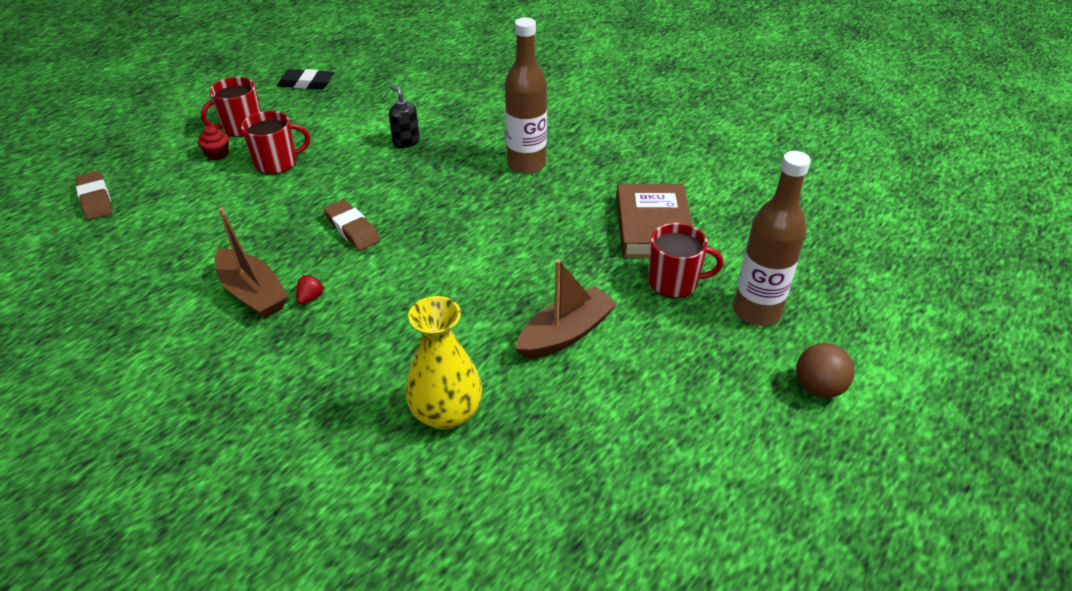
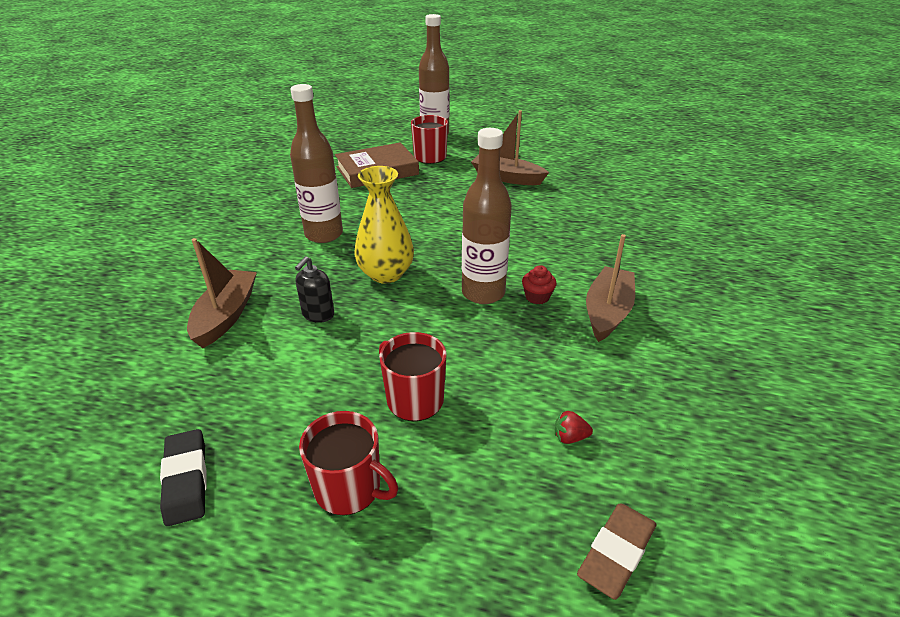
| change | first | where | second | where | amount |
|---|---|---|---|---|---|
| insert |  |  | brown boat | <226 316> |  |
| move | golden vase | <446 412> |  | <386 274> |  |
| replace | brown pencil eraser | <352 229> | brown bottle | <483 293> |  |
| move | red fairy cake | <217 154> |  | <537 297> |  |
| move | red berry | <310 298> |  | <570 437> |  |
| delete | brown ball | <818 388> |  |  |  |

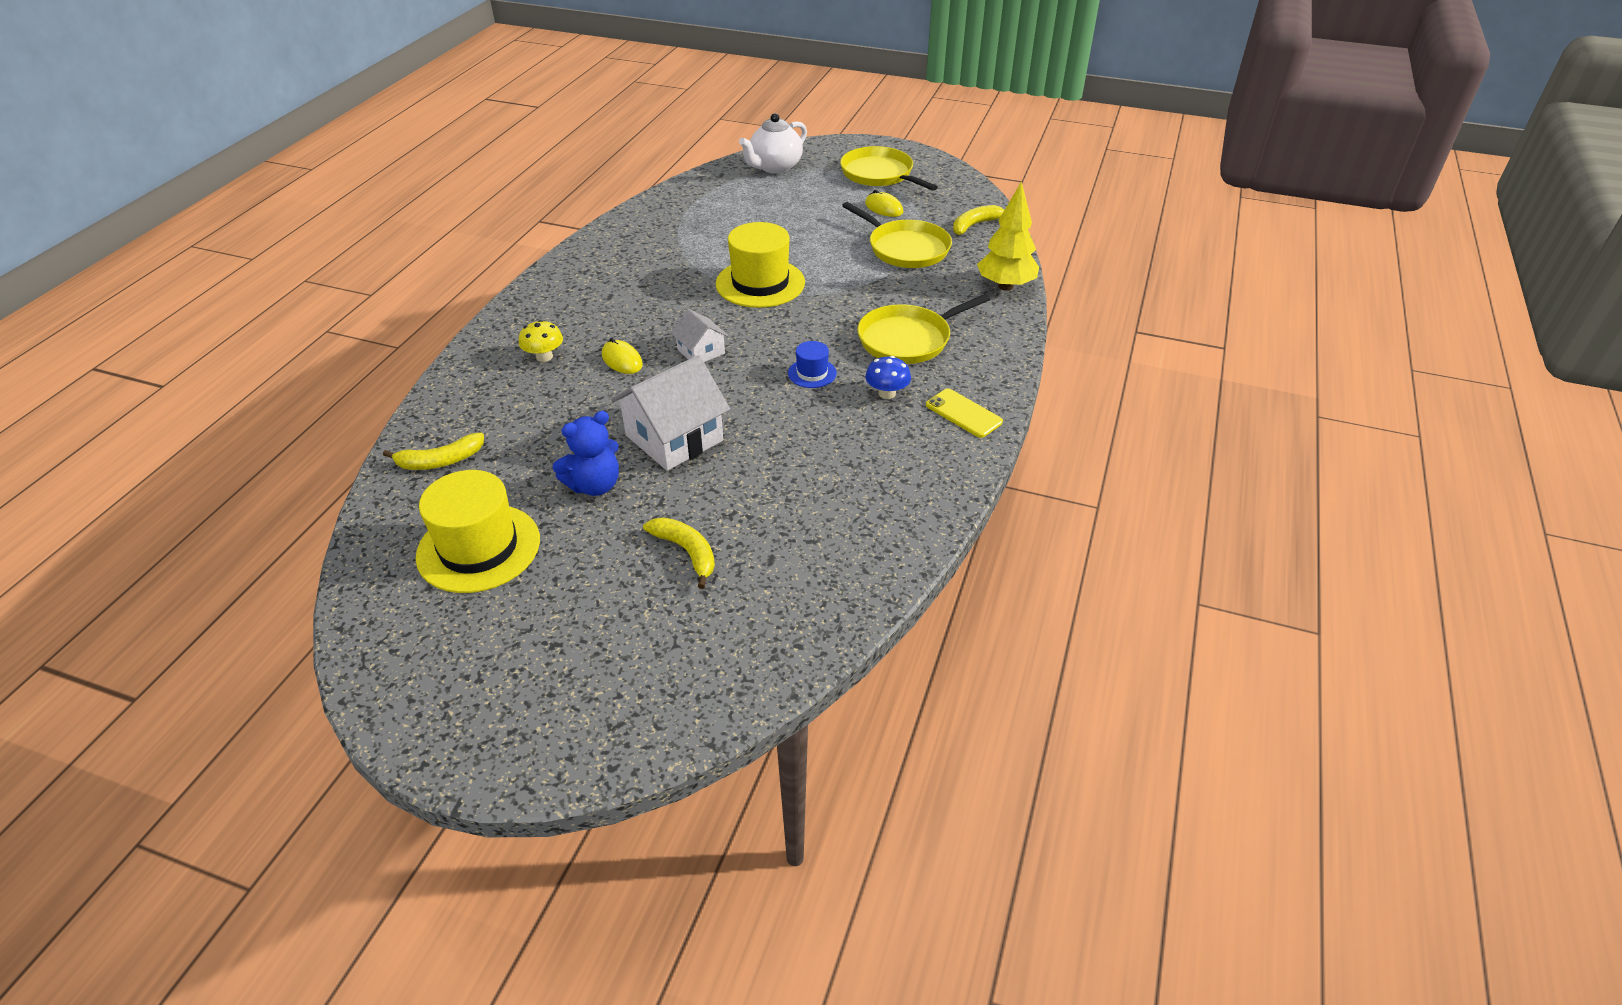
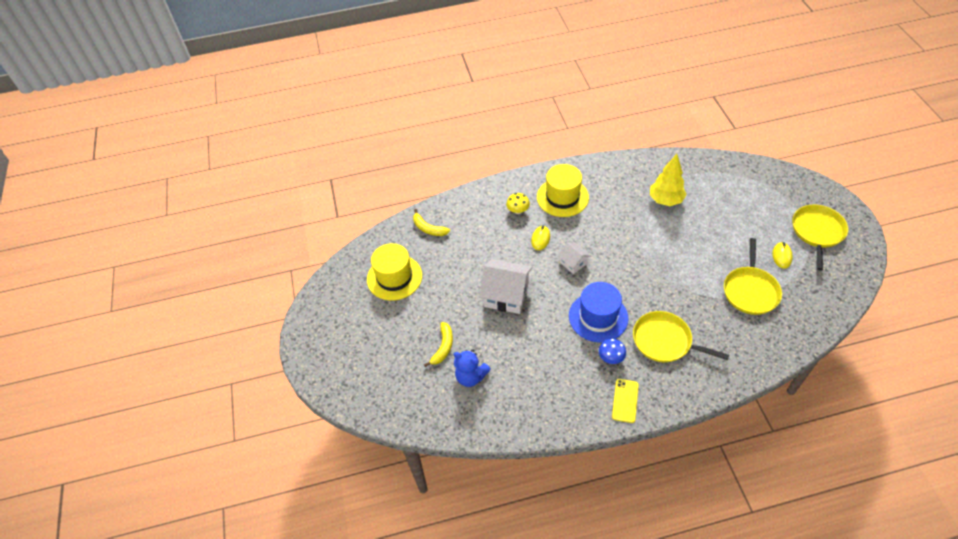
| change | first | where | second | where | amount |
|---|---|---|---|---|---|
| move | royal blue stuffed bear | <594 485> |  | <471 377> |  |
| move | golden hat | <760 283> |  | <562 197> |  |
| rotate | pure white toy house | <701 351> |  | <573 263> | 60 degrees counterclockwise |
| resize | royal blue hat | <812 373> |  | <598 317> | x2.05 |
| move | golden fir tree | <1005 286> |  | <665 200> |  |
| delete | pure white tea pot | <775 167> |  |  |  |
| delete | golden banana fruit | <975 225> |  |  |  |

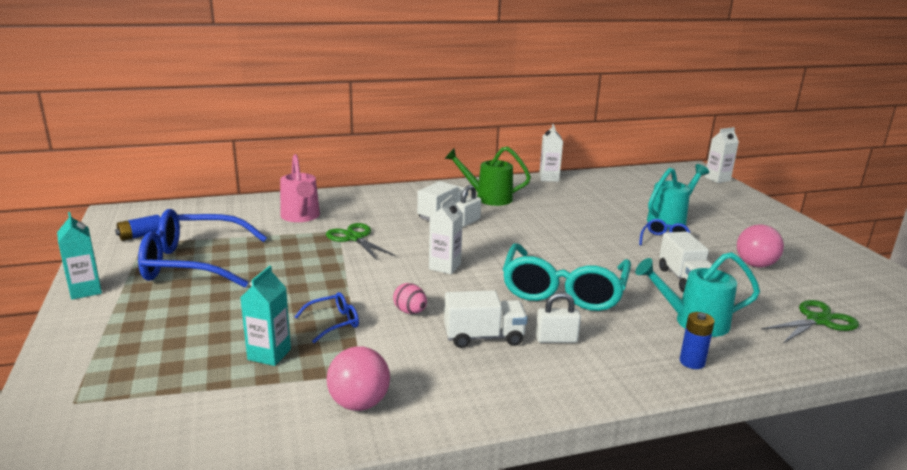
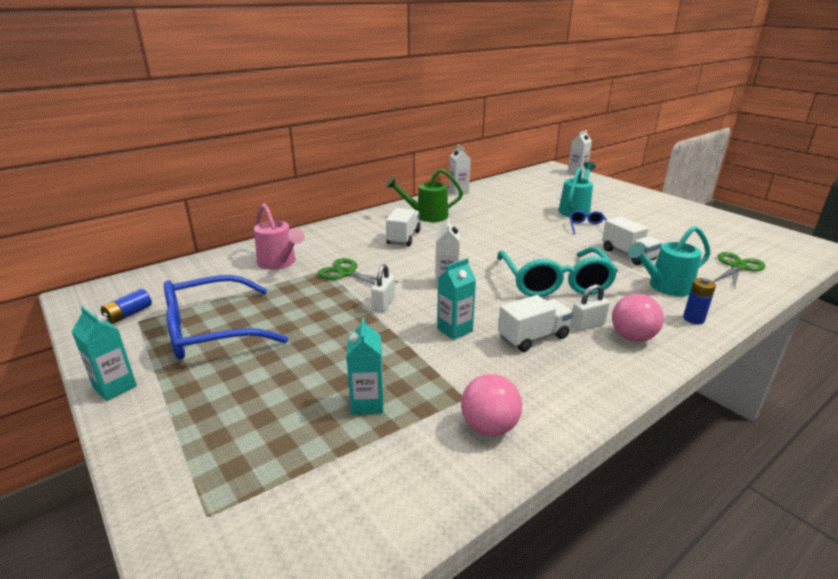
| change | first | where | second | where | amount |
|---|---|---|---|---|---|
| move | pure white lock | <467 222> |  | <383 304> |  |
| replace | rosy egg shape | <410 312> | teal juice carton | <454 330> |  |
| move | rosy ball | <755 265> |  | <632 337> |  |
| delete | royal blue spectacles | <333 322> |  |  |  |

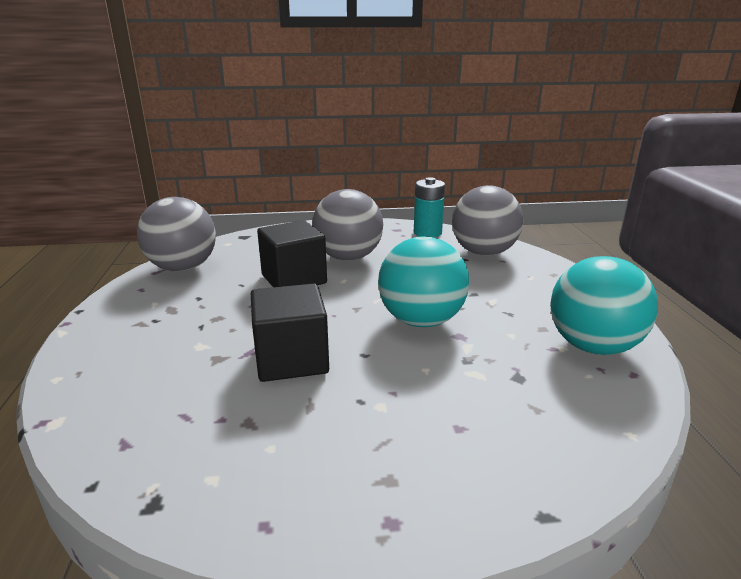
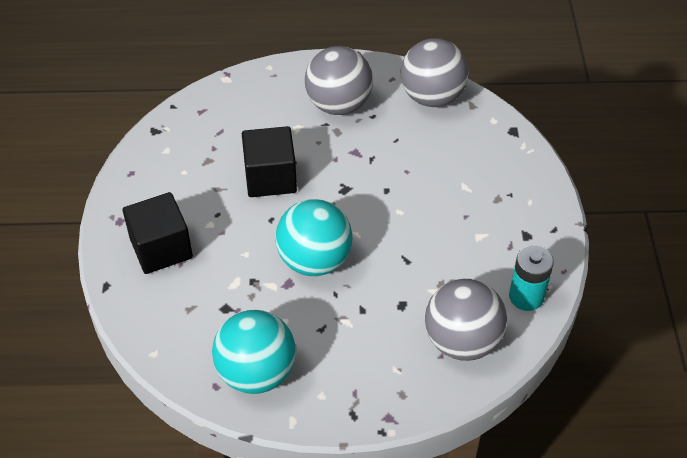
| change | first | where | second | where | amount |
|---|---|---|---|---|---|
| move | jet-black block | <294 279> |  | <161 248> |  |
| move | ash-grey ball | <348 257> |  | <338 105> |  |

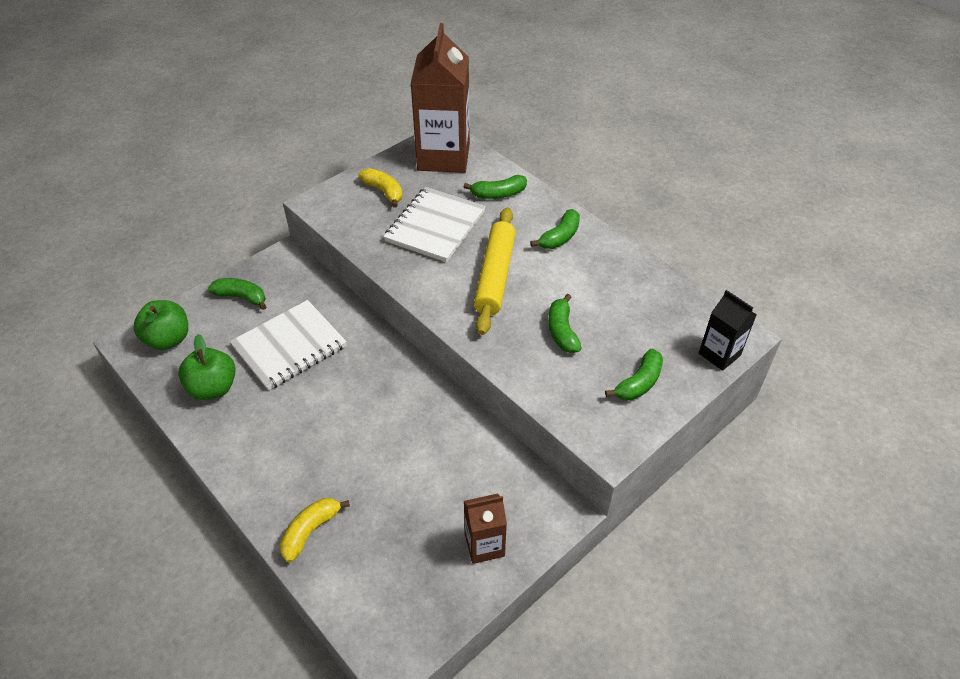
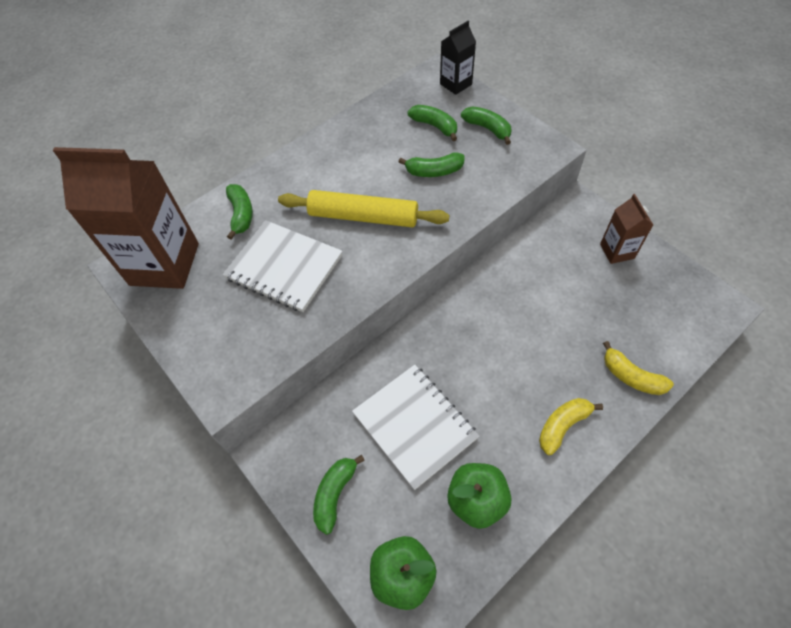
| change | first | where | second | where | amount |
|---|---|---|---|---|---|
| move | leaf-green banana fruit | <560 237> |  | <435 126> |  |
| move | golden banana fruit | <384 191> |  | <562 426> |  |

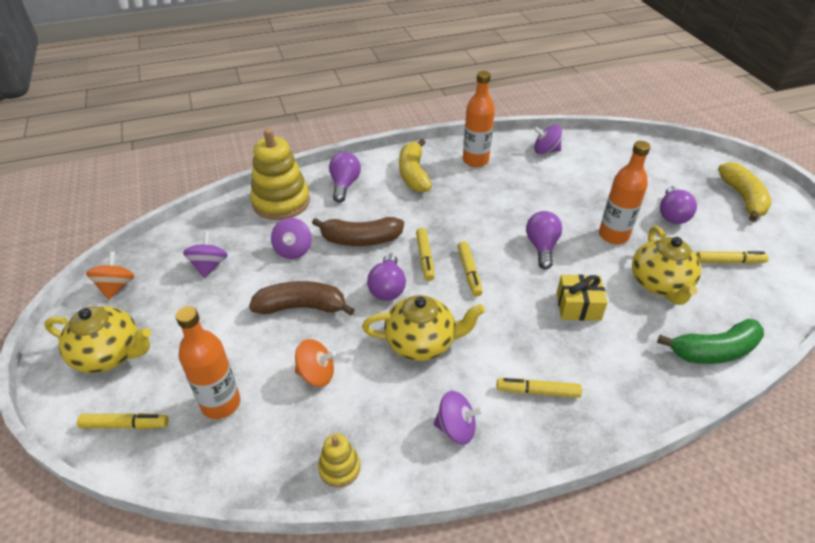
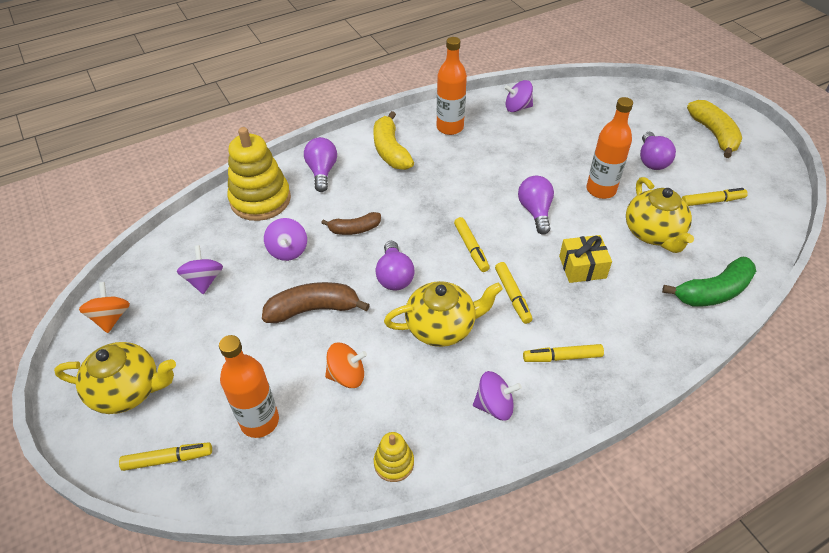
| change | first | where | second | where | amount |
|---|---|---|---|---|---|
| resize | brown banana fruit | <361 239> |  | <354 229> | x0.63 |
| move | golden marker pen | <425 258> |  | <512 296> |  |

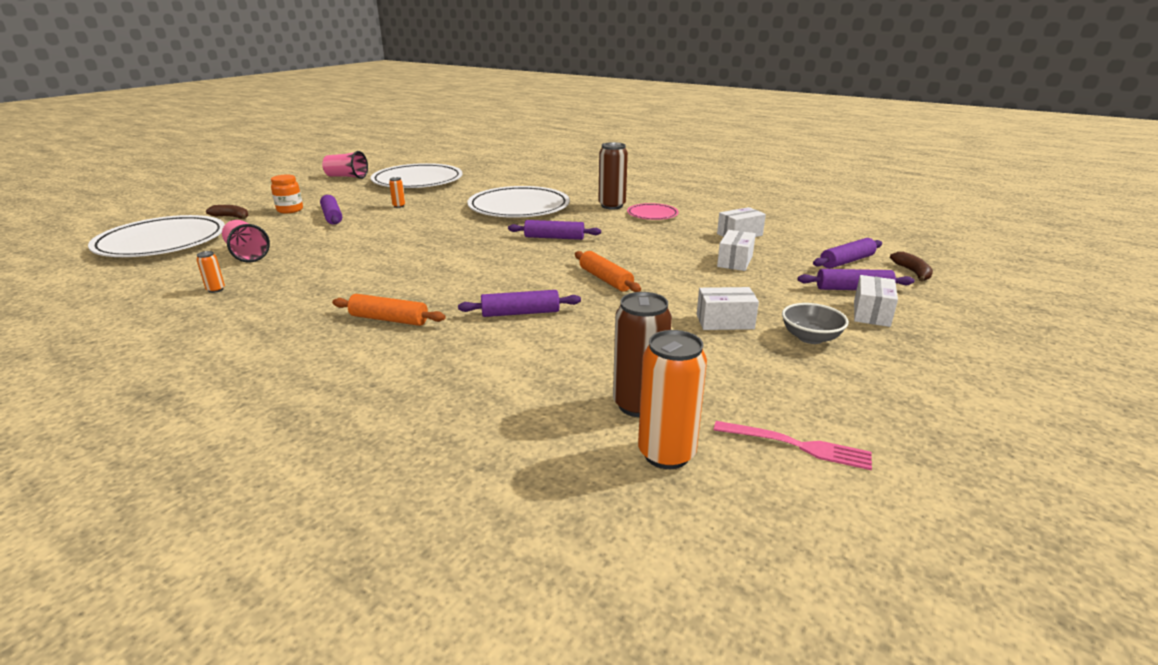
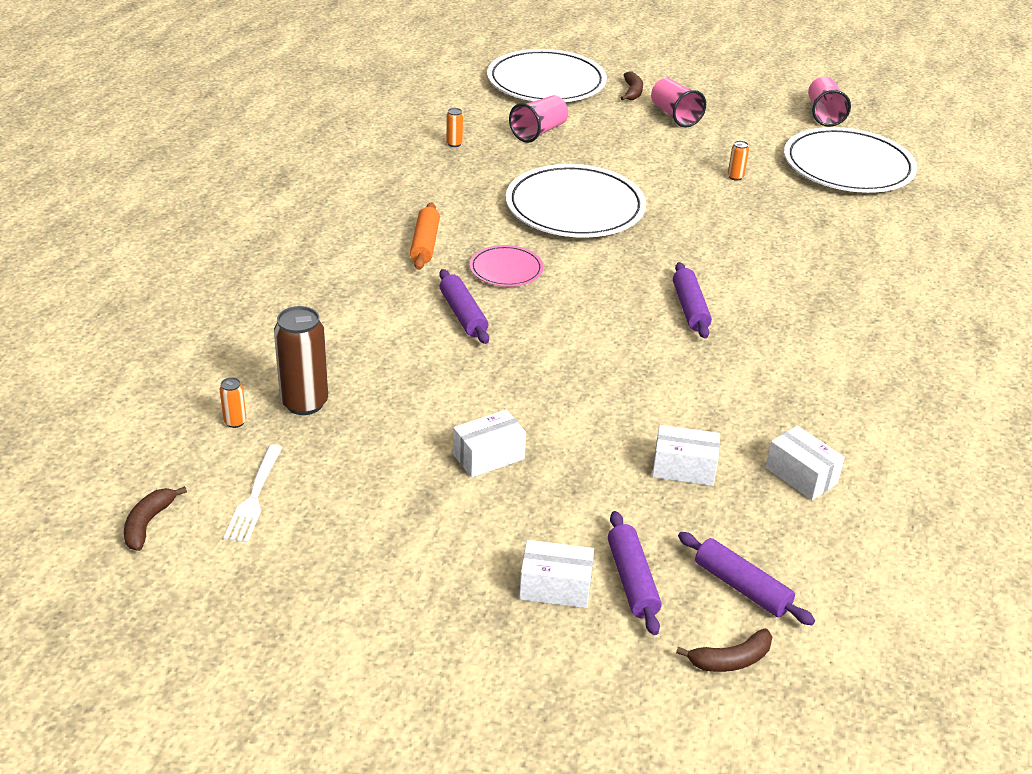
| change | first | where | second | where | amount |
|---|---|---|---|---|---|
| insert |  |  | brown banana fruit | <148 523> |  |
| resize | bright orange tin | <666 454> |  | <235 422> | x0.46 |
| recolor | rosy dinner fork | <798 446> | pure white dinner fork | <254 497> |  |
| rotate | pure white box | <725 321> |  | <488 456> | 75 degrees clockwise |
| move | rosy flat dish | <652 214> |  | <506 269> |  |
| move | pure white flat dish | <519 207> |  | <575 207> |  |
| replace | bright orange jar | <290 210> | rosy beaker | <674 116> |  |
| delete | violet rolling pin | <332 216> |  |  |  |
| delete | bright orange rolling pin | <605 279> |  |  |  |
| delete | brown tin | <612 206> |  |  |  |
| delete | ash-grey bowl | <810 338> |  |  |  |

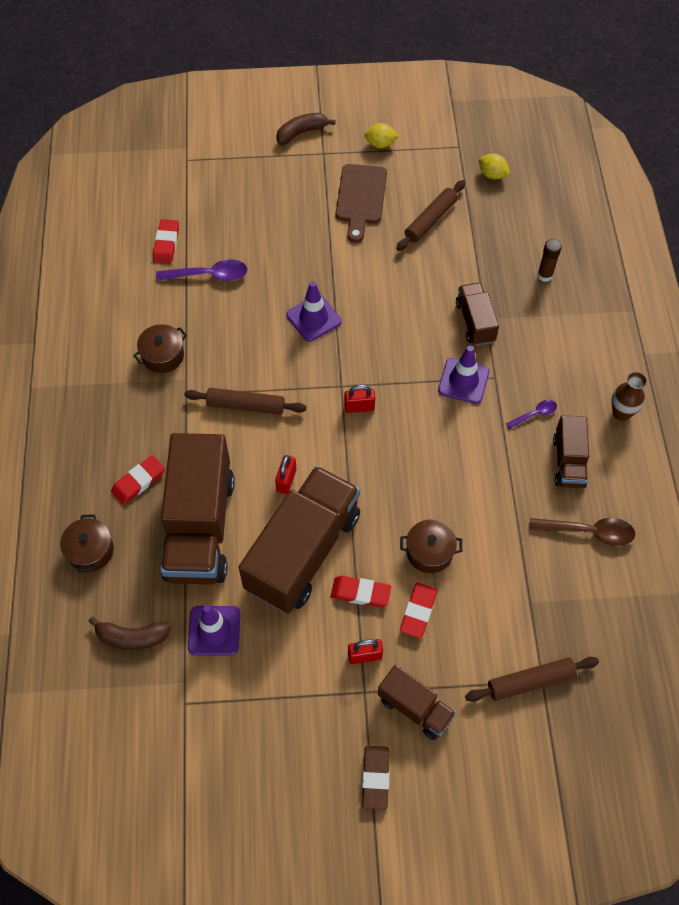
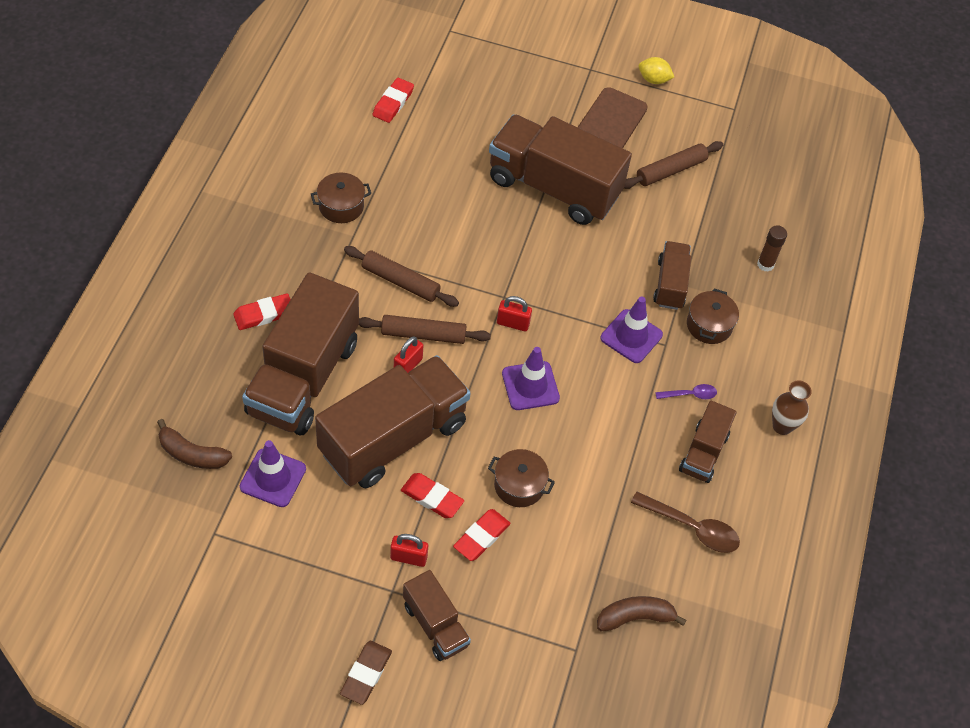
| change | first | where | second | where | amount |
|---|---|---|---|---|---|
| move | brown rolling pin | <530 681> |  | <423 334> |  |
| insert |  |  | brown truck | <553 187> |  |
| move | violet traffic cone | <314 318> |  | <530 386> |  |
| move | brown banana fruit | <301 133> |  | <635 617> |  |
| move | brown pot | <90 551> |  | <709 325> |  |
| delete | violet tablespoon | <209 275> |  |  |  |
| delete | golden citrus fruit | <492 175> |  |  |  |

